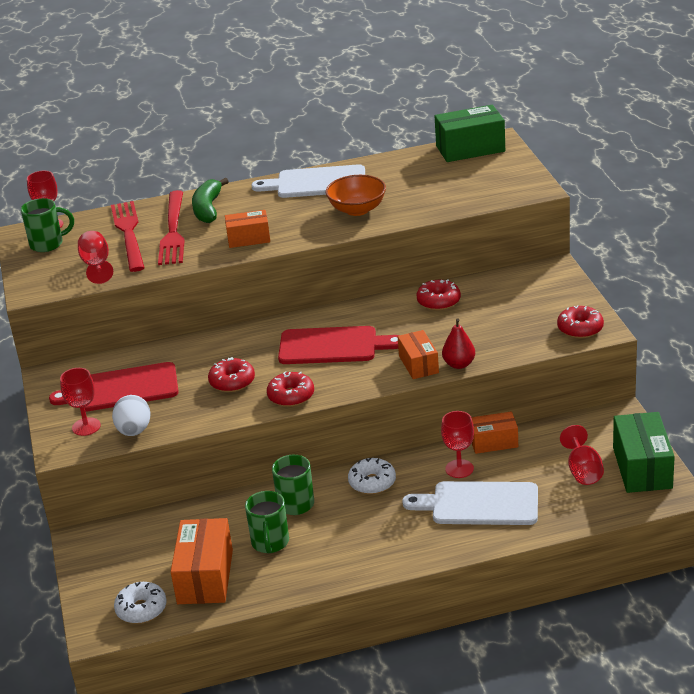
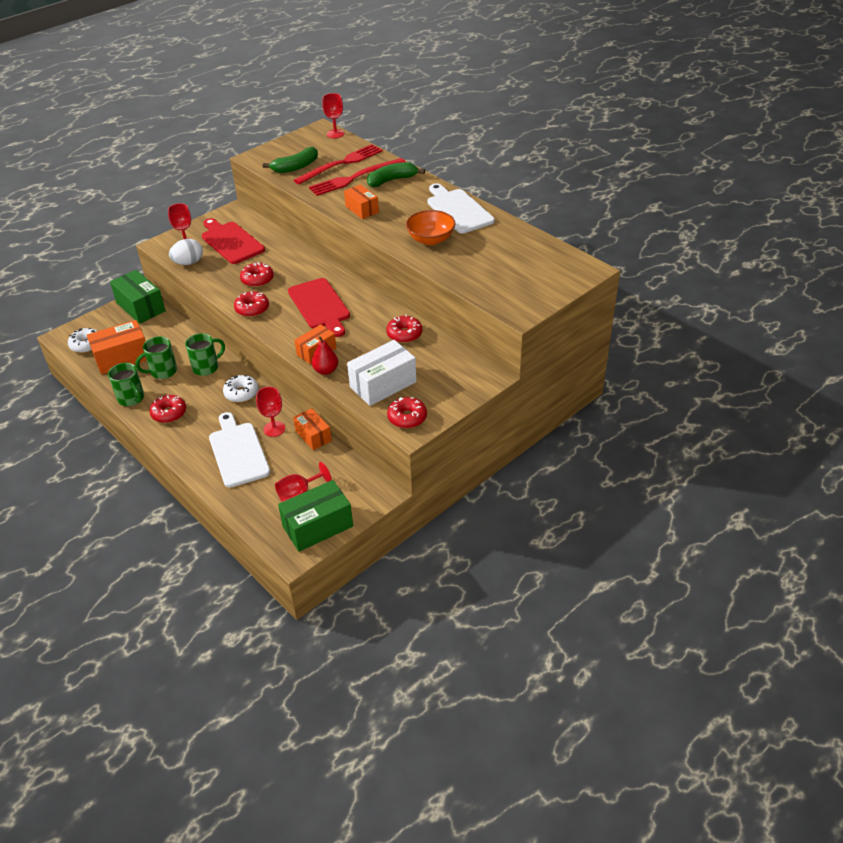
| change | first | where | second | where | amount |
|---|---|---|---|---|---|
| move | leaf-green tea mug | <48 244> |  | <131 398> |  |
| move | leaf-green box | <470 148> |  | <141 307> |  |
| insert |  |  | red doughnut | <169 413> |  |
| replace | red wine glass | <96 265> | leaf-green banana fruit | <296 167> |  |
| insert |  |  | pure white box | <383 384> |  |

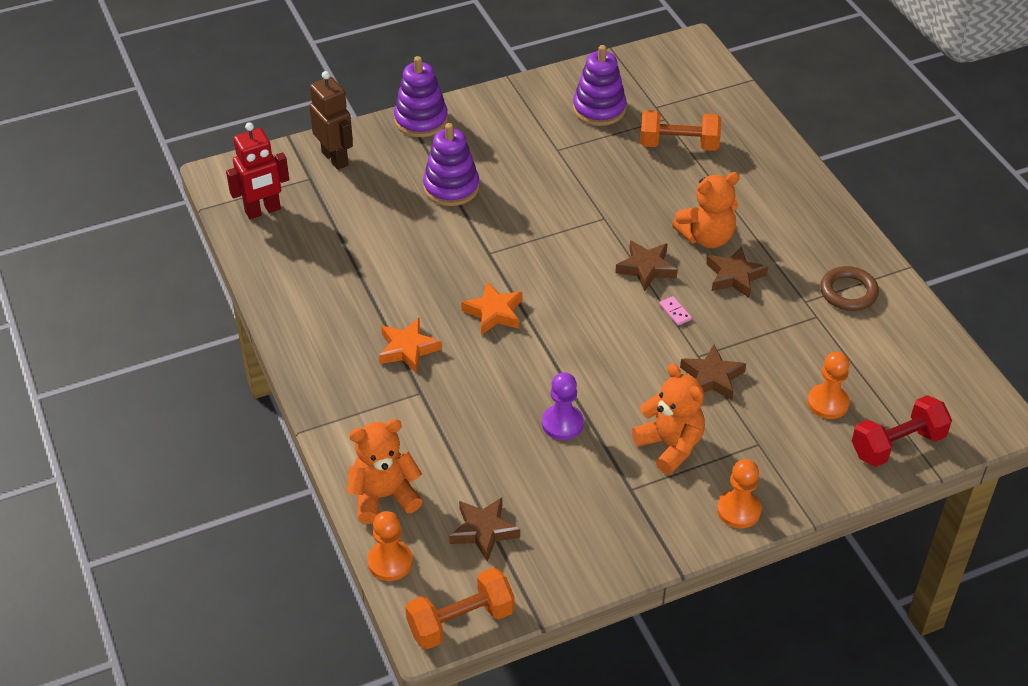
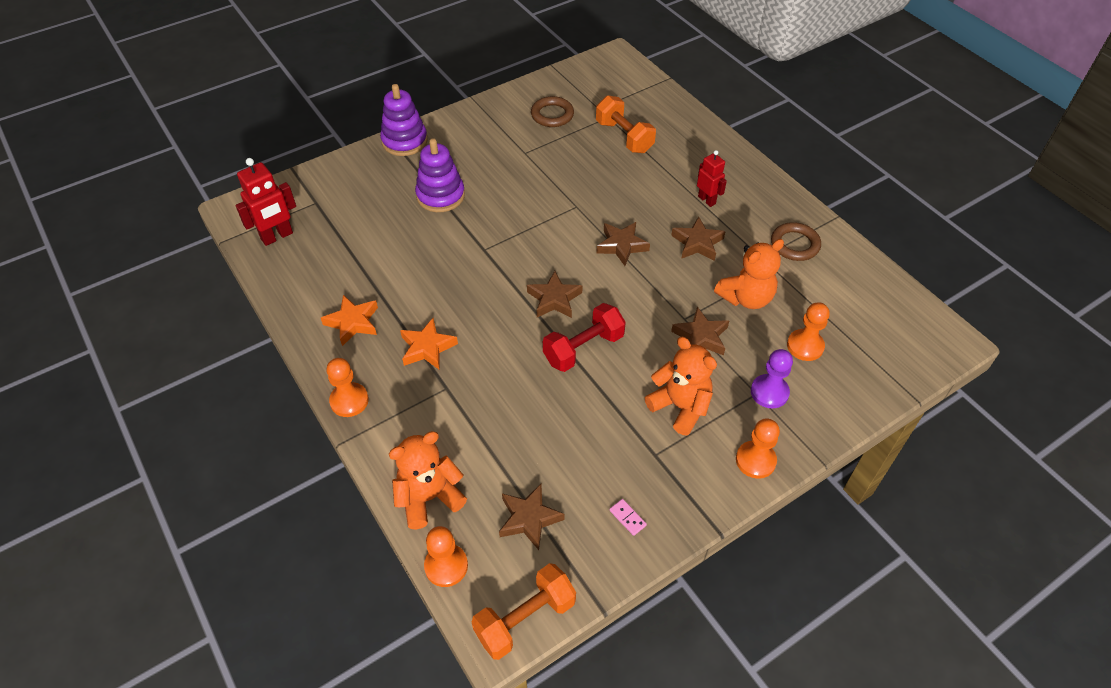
| change | first | where | second | where | amount |
|---|---|---|---|---|---|
| move | bright orange five-pointed star | <494 312> |  | <353 322> |  |
| insert |  |  | bright orange chess pawn | <349 401> |  |
| insert |  |  | brown five-pointed star | <554 299> |  |
| replace | violet ring stacker | <599 109> | brown torus | <552 115> |  |
| move | red hand weight | <897 445> |  | <583 348> |  |
| rotate | bright orange hand weight | <678 144> |  | <624 137> | 60 degrees clockwise |
| move | rosy domino tile | <675 312> |  | <627 518> |  |
| insert |  |  | red robot figure | <707 200> |  |
| move | bright orange stuffed bear | <706 237> |  | <746 298> |  |
| move | violet chess pawn | <562 423> |  | <769 392> |  |
| delete | brown robot figure | <335 158> |  |  |  |

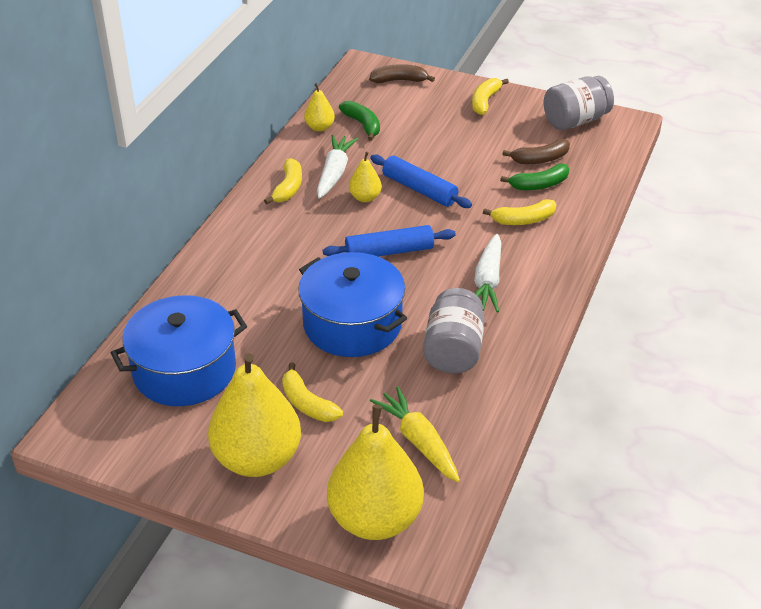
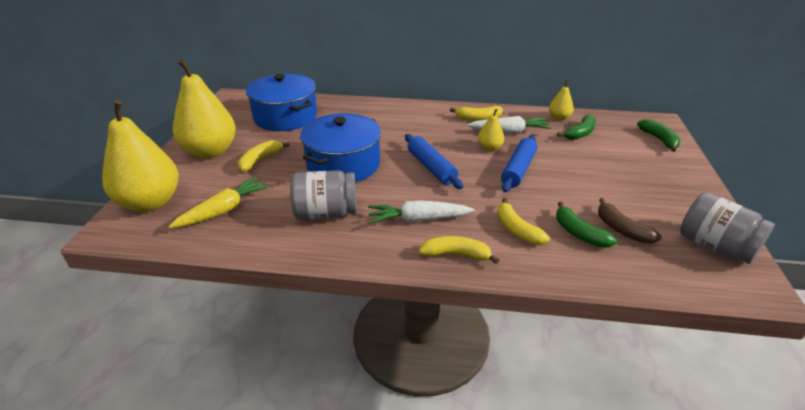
| change | first | where | second | where | amount |
|---|---|---|---|---|---|
| move | golden banana fruit | <485 101> |  | <456 255> |  |
| recolor | brown banana fruit | <399 80> | leaf-green banana fruit | <659 139> |  |

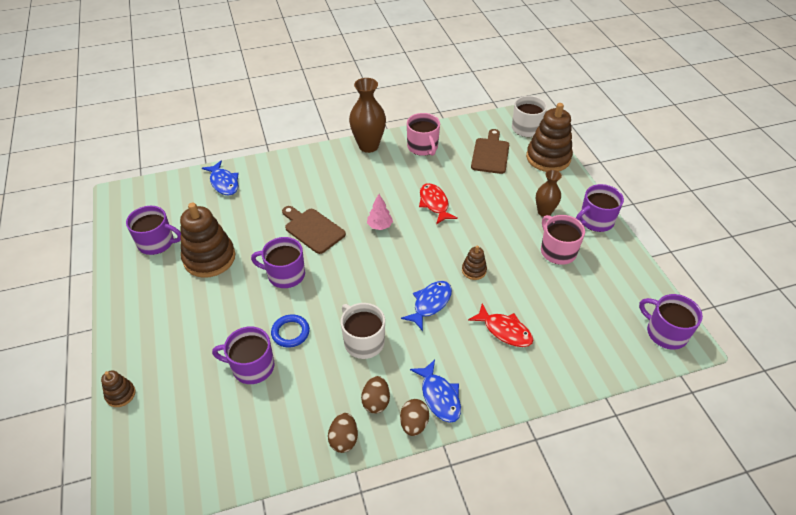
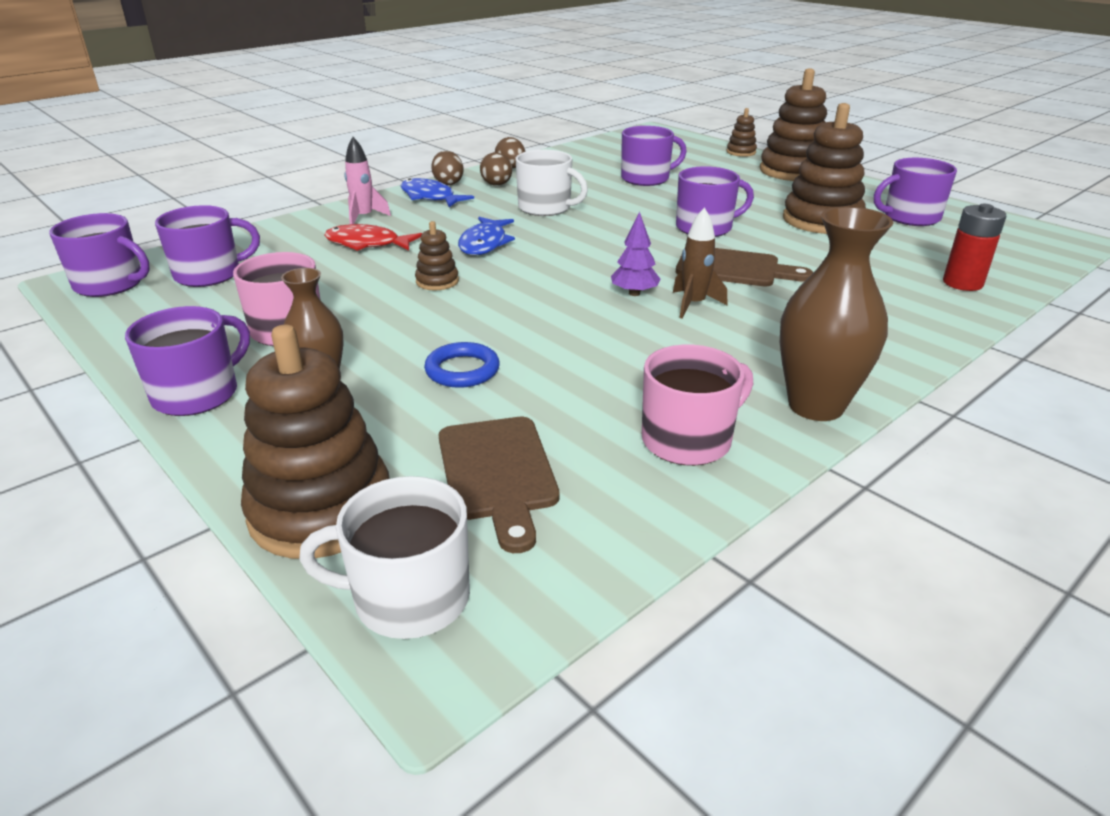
| change | first | where | second | where | amount |
|---|---|---|---|---|---|
| insert |  |  | violet tea mug | <209 274> |  |
| insert |  |  | rosy rocket | <364 218> |  |
| move | royal blue torus | <290 332> |  | <462 370> |  |
| recolor | rosy fir tree | <380 226> | violet fir tree | <634 293> |  |
| rotate | rosy tea mug | <423 147> |  | <688 440> | 105 degrees clockwise |
| insert |  |  | brown rocket | <693 305> |  |
| insert |  |  | brown ring stacker | <792 171> |  |
| replace | royal blue fish figure | <224 183> | red power cell | <962 283> |  |
| delete | red fish figure | <434 204> |  |  |  |

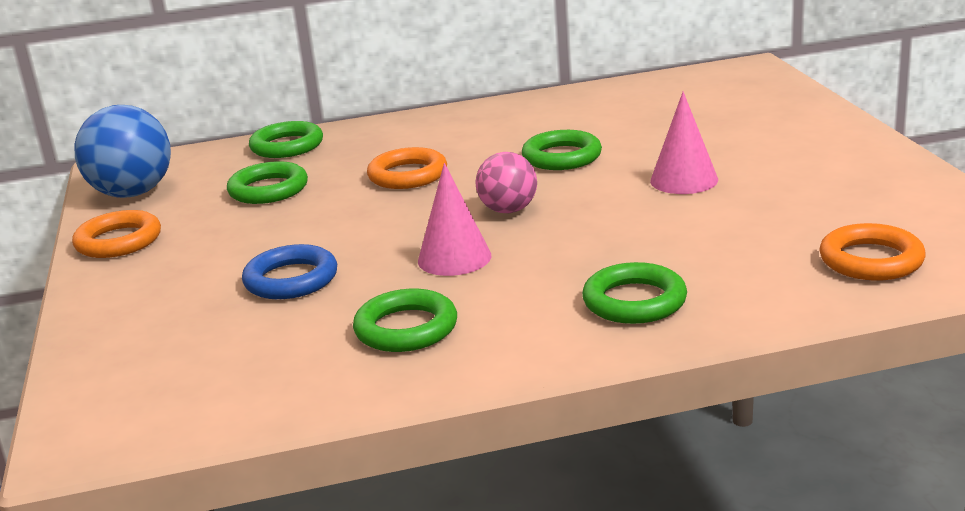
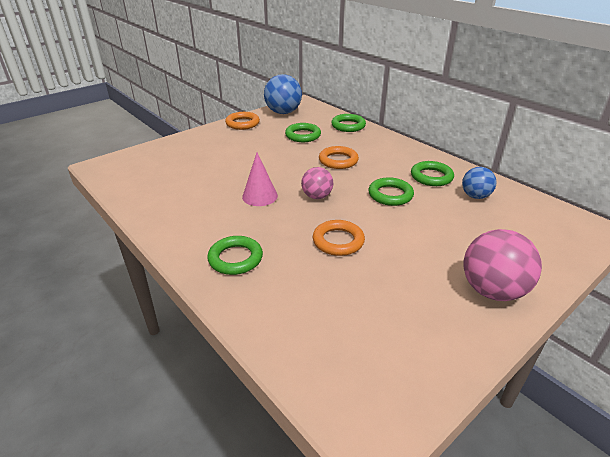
| change | first | where | second | where | amount |
|---|---|---|---|---|---|
| move | bright orange torus | <871 260> |  | <338 241> |  |
| move | leaf-green torus | <406 328> |  | <431 177> |  |
| insert |  |  | royal blue ball | <475 196> |  |
| insert |  |  | rosy ball | <492 290> |  |
| delete | royal blue torus | <291 279> |  |  |  |
| delete | rosy cone | <684 180> |  |  |  |

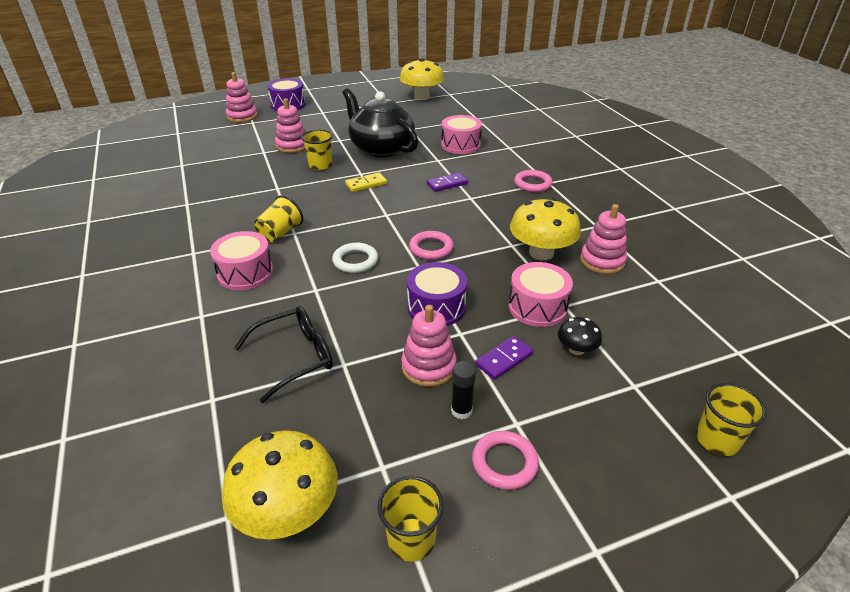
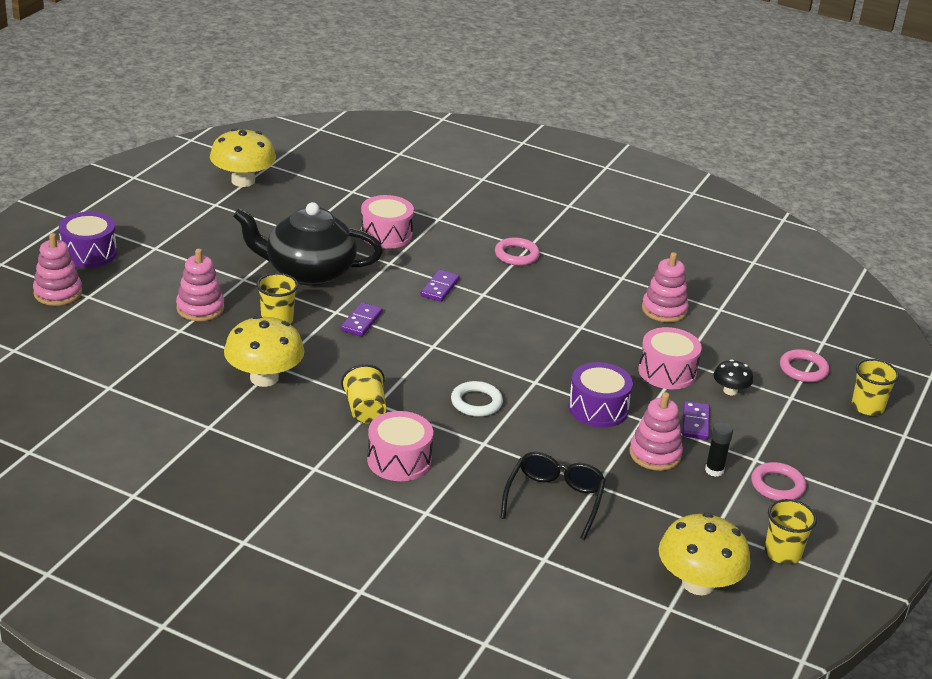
| change | first | where | second | where | amount |
|---|---|---|---|---|---|
| move | golden fungus | <541 253> |  | <264 378> |  |
| recolor | golden domino tile | <366 184> | violet domino tile | <361 321> |  |
| move | rosy torus | <431 248> |  | <803 369> |  |

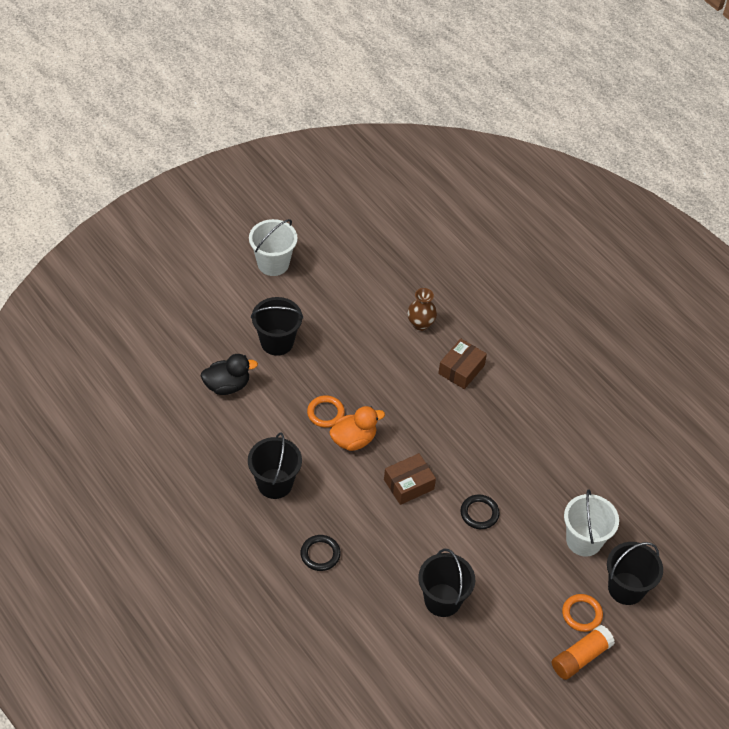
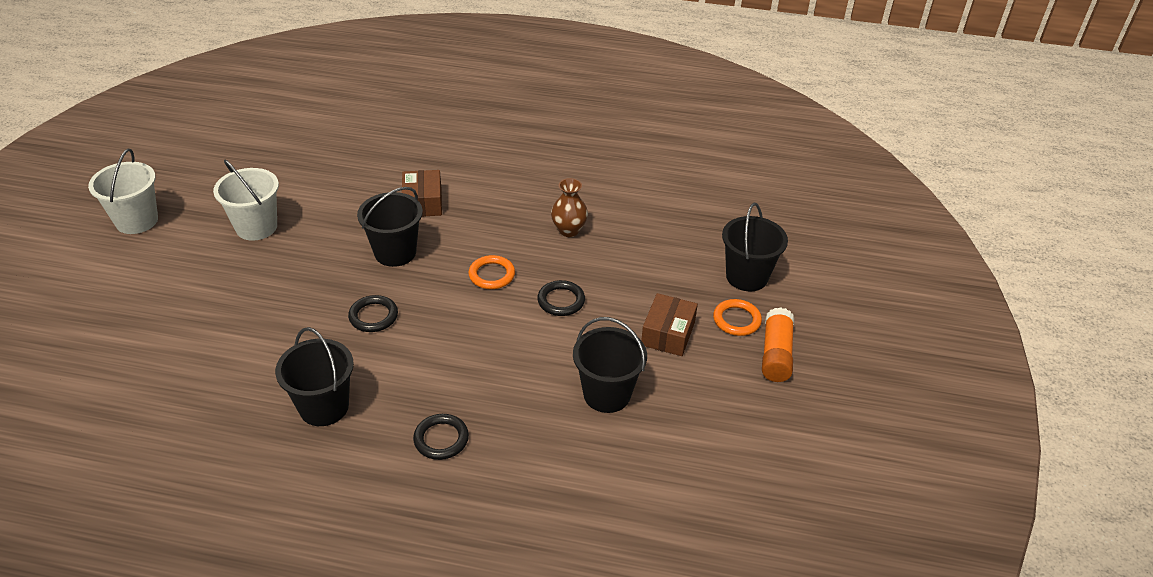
| change | first | where | second | where | amount |
|---|---|---|---|---|---|
| move | pure white sand bucket | <584 540> |  | <256 227> |  |
| replace | bright orange toy duck | <353 440> | jet-black torus | <373 316> |  |
| move | jet-black sand bucket | <277 342> |  | <395 252> |  |
| move | bright orange torus | <325 413> |  | <492 275> |  |
| move | brown vase | <420 324> |  | <569 230> |  |
| move | brown box | <408 484> |  | <668 333> |  |
| delete | jet-black toy duck | <227 385> |  |  |  |

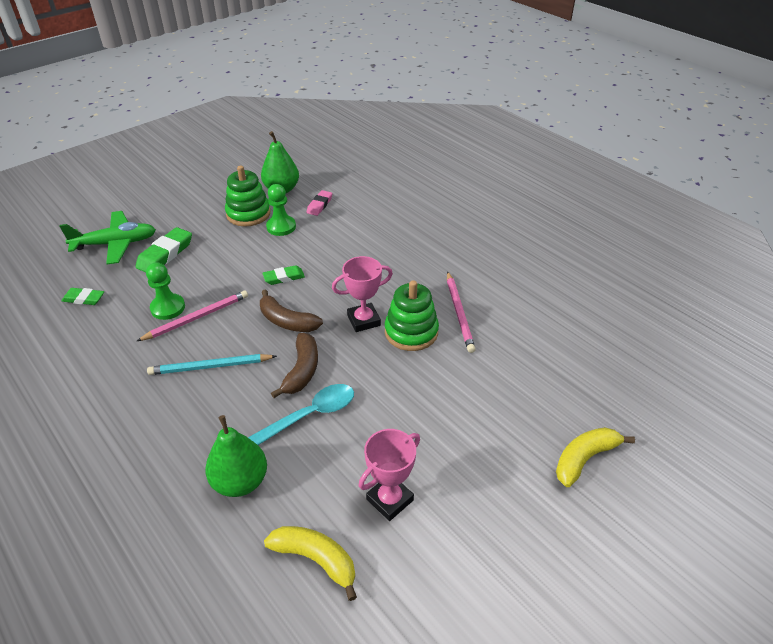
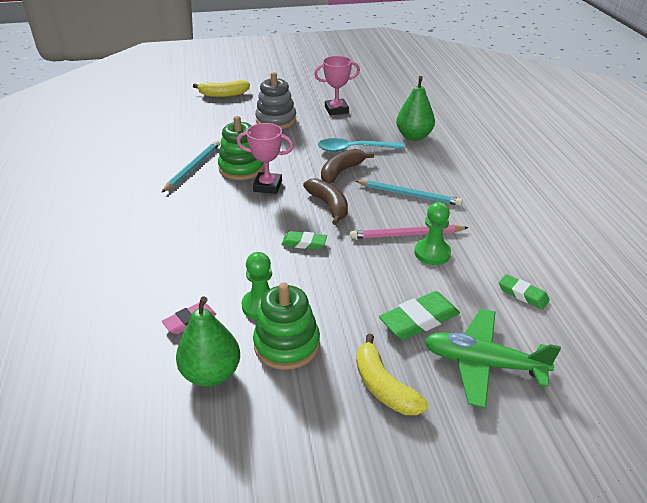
| change | first | where | second | where | amount |
|---|---|---|---|---|---|
| recolor | rosy lead pencil | <459 313> | teal lead pencil | <193 167> |  |
| insert |  |  | ash-grey ring stacker | <276 120> |  |
| move | golden banana fruit | <316 559> |  | <383 386> |  |

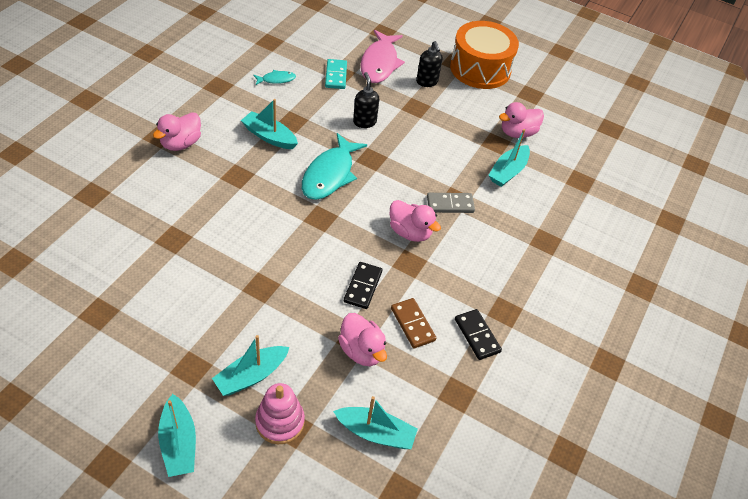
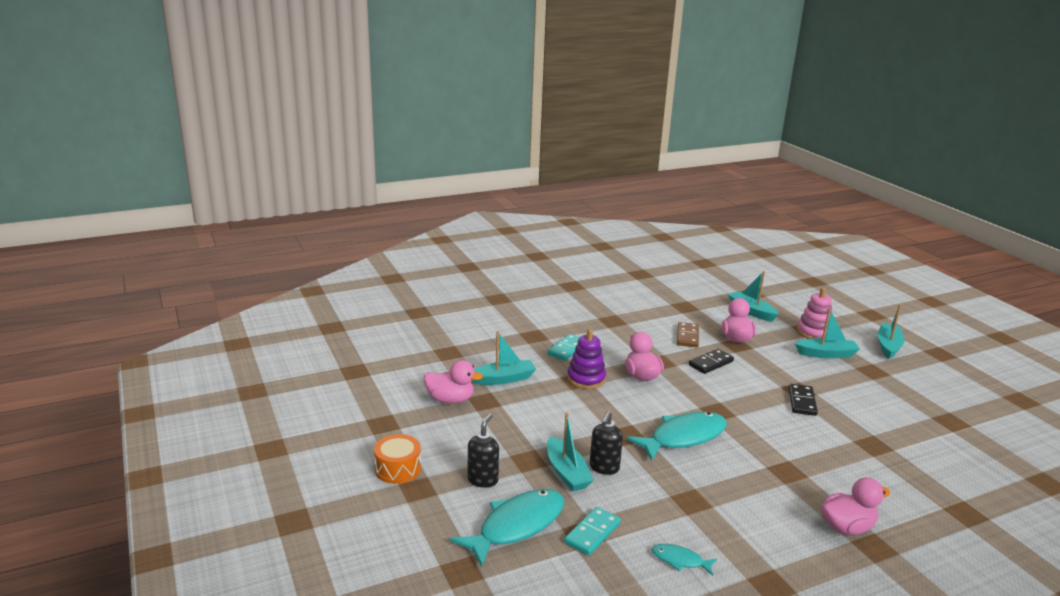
| change | first | where | second | where | amount |
|---|---|---|---|---|---|
| resize | bright orange snare drum | <480 69> |  | <398 469> | x0.53 |
| recolor | rosy fish figure | <380 63> | teal fish figure | <517 526> |  |
| insert |  |  | teal domino tile | <567 349> |  |
| move | teal boat | <269 137> |  | <567 472> |  |
| replace | ash-grey domino tile | <450 204> | violet ring stacker | <586 379> |  |
| move | jet-black domino tile | <477 335> |  | <802 402> |  |

